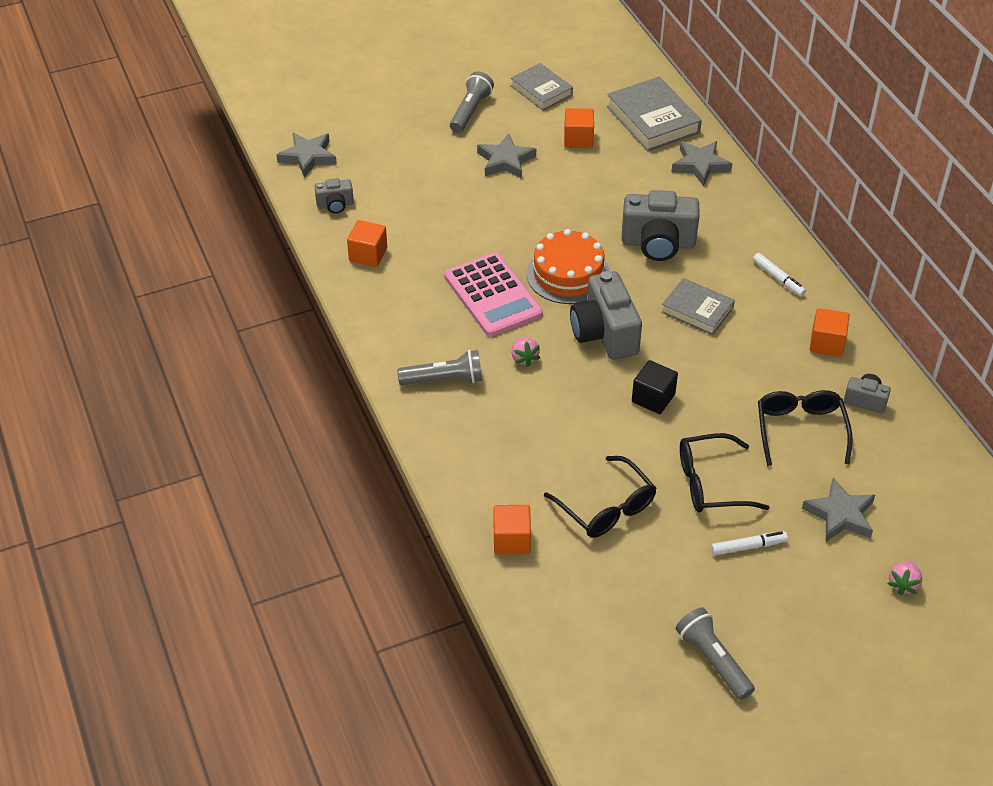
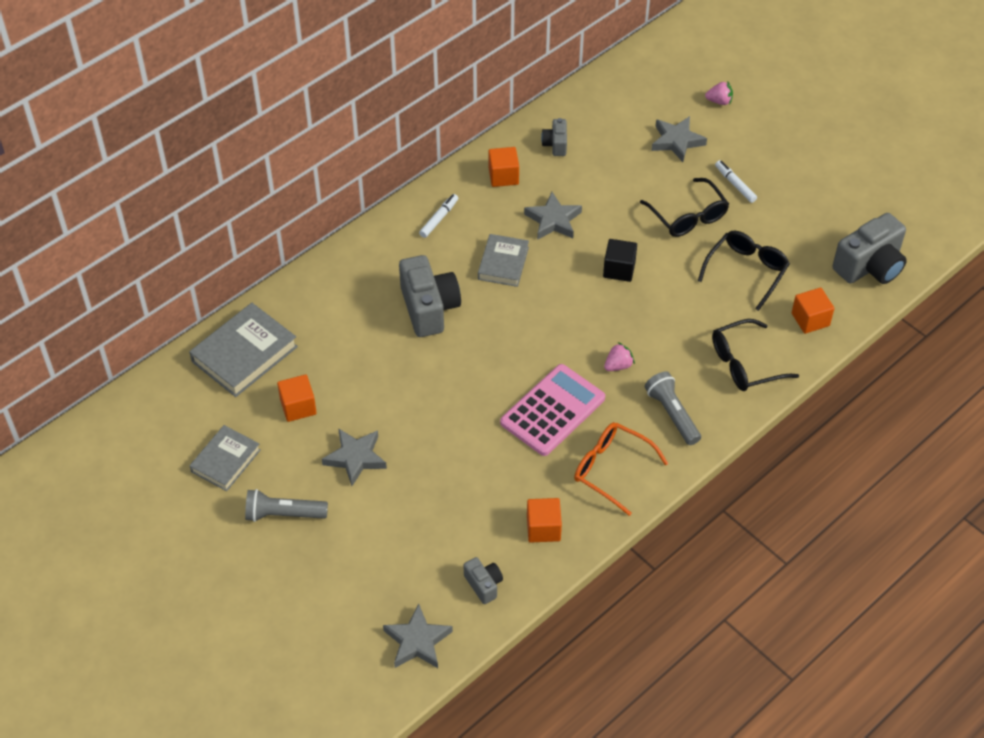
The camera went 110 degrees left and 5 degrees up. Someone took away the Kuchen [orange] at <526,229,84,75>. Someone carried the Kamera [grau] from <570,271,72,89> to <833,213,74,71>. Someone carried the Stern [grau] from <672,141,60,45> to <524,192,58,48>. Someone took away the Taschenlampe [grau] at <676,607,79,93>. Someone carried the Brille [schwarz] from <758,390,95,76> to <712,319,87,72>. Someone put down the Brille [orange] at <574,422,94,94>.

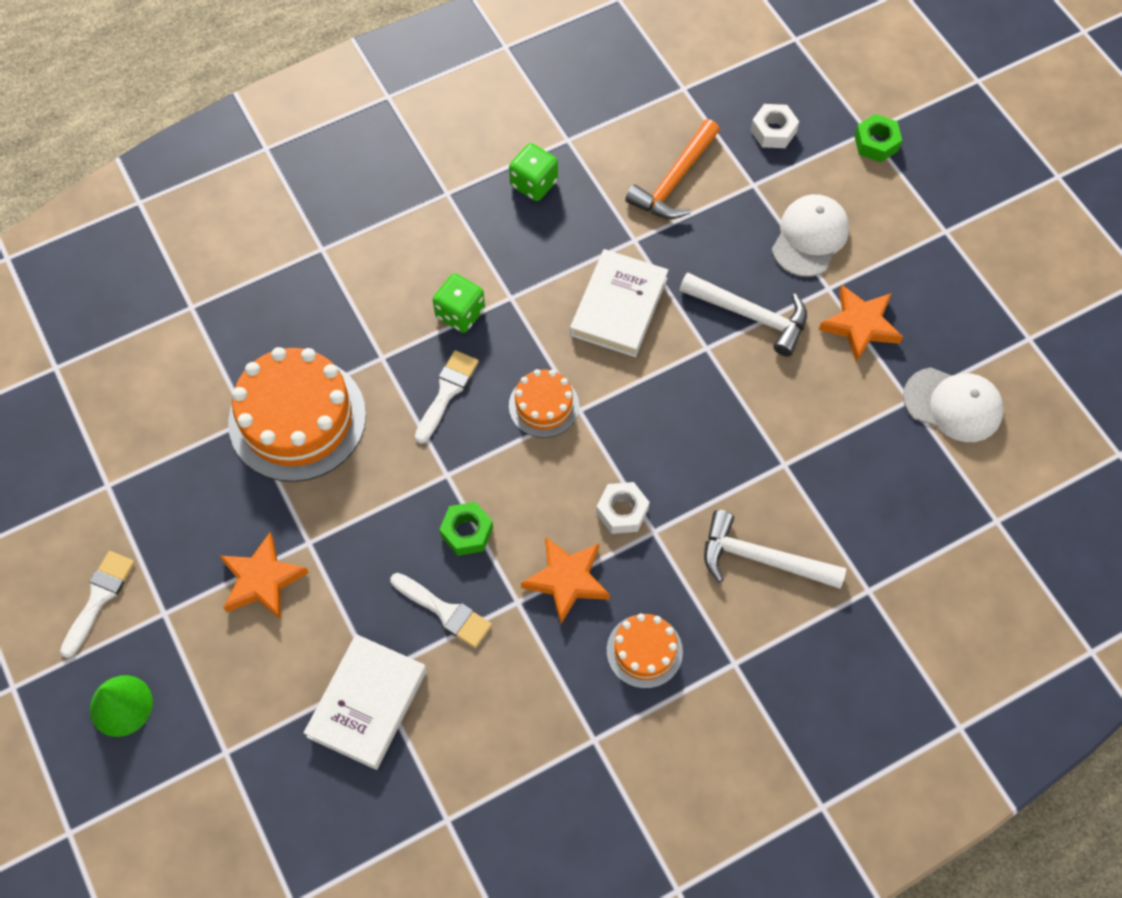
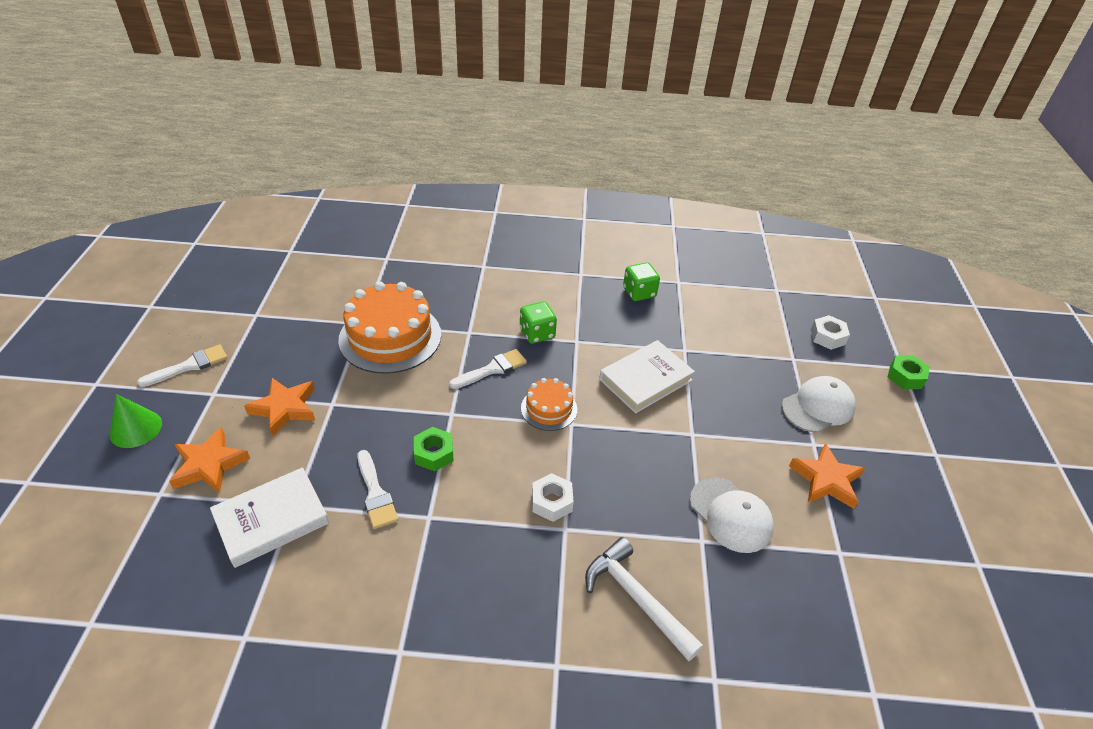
The camera went 30 degrees right and 20 degrees down. Someone carried the Stern [orange] from <521,537,89,87> to <169,427,81,66>. Someone took away the Kuchen [orange] at <607,614,76,75>. Someone took away the Hammer [orange] at <625,119,95,100>. Someone took away the Hammer [weiß] at <679,273,128,84>. Someone carried the Kappe [weiß] from <903,367,101,75> to <690,477,84,76>.

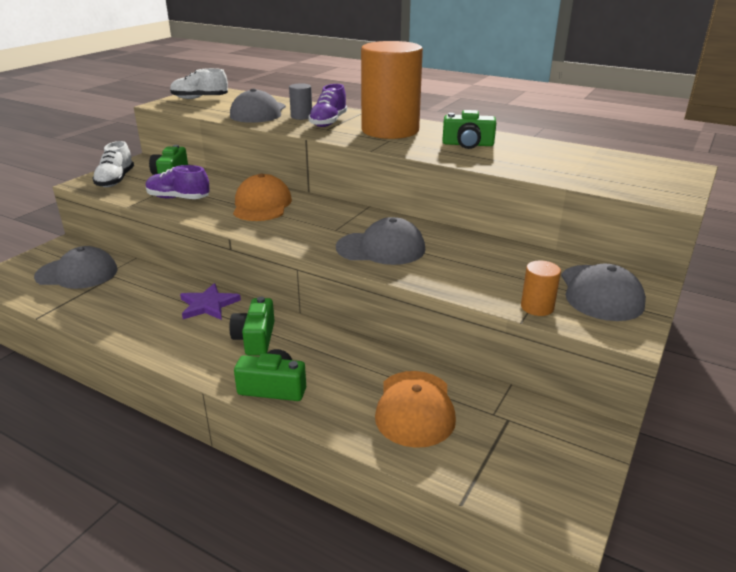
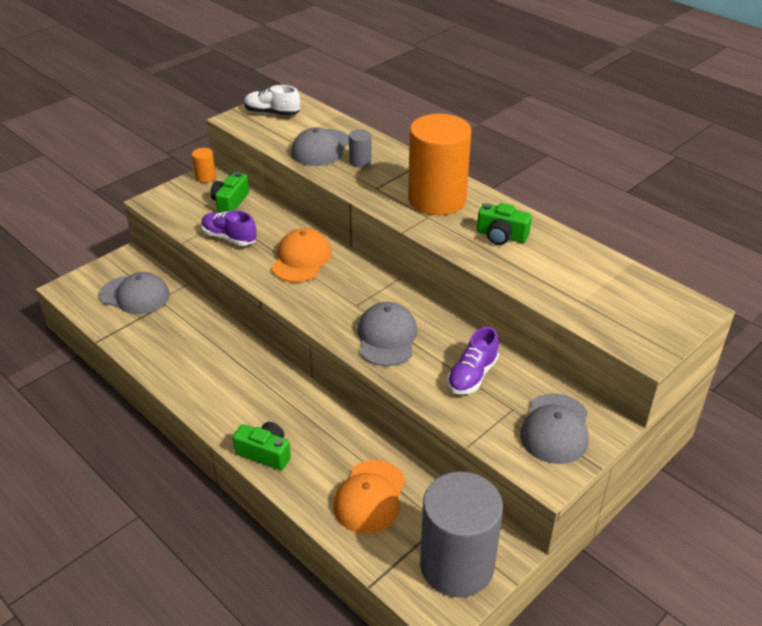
The camera went 15 degrees right and 10 degrees up. Someone took away the Schuh [weiß] at <92,141,42,46>. Someone took away the Stern [lila] at <180,283,61,37>. Someone took away the Kamera [grün] at <229,297,46,58>. Someone carried the Schuh [lila] from <308,84,39,43> to <447,327,52,67>. Someone rotated the Kappe [grau] at <336,217,89,48> by 105 degrees counterclockwise. Someone carried the Vollzylinder [orange] from <521,261,40,55> to <192,148,24,35>. Someone put down the Vollzylinder [grau] at <420,472,83,125>.

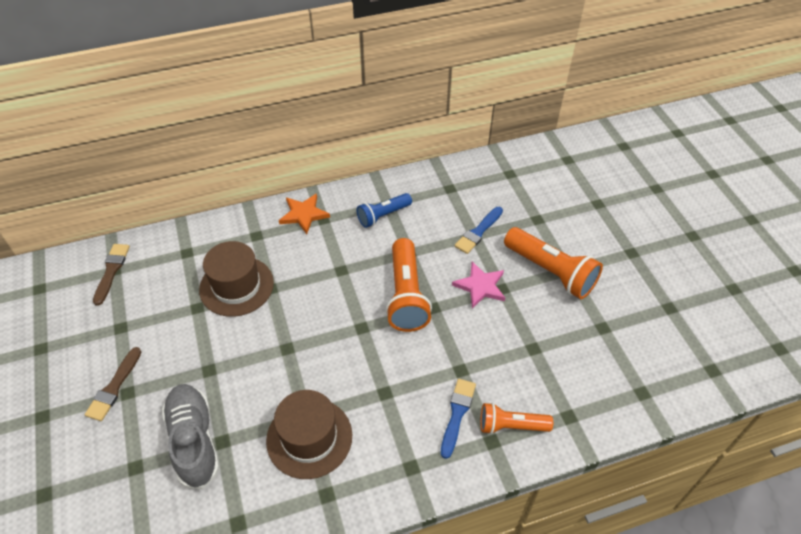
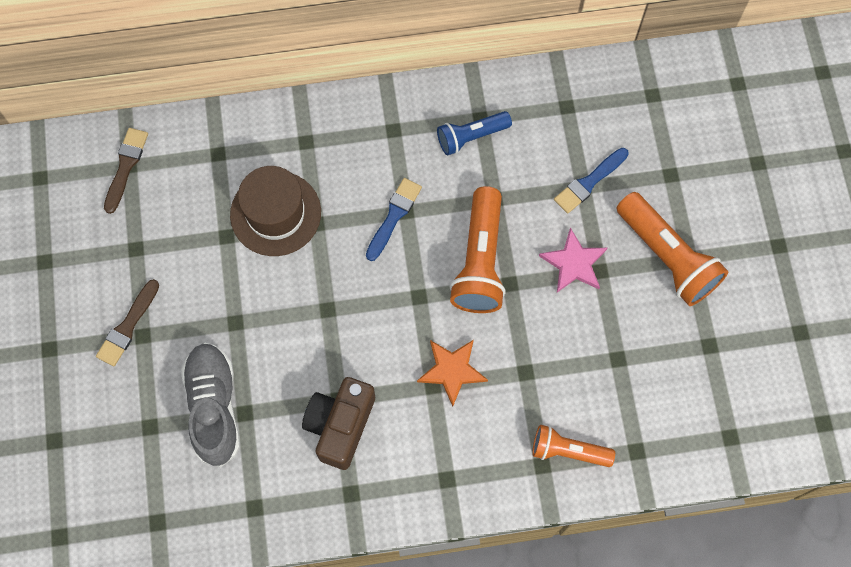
The camera went 10 degrees right and 20 degrees up. Someone swapped the Hut [braun] at <266,390,86,89> for the Kamera [braun] at <302,377,73,93>. Someone carried the Stern [orange] from <279,194,51,40> to <417,340,71,67>. Someone carried the Pinsel [blau] from <441,379,35,80> to <366,178,56,83>.

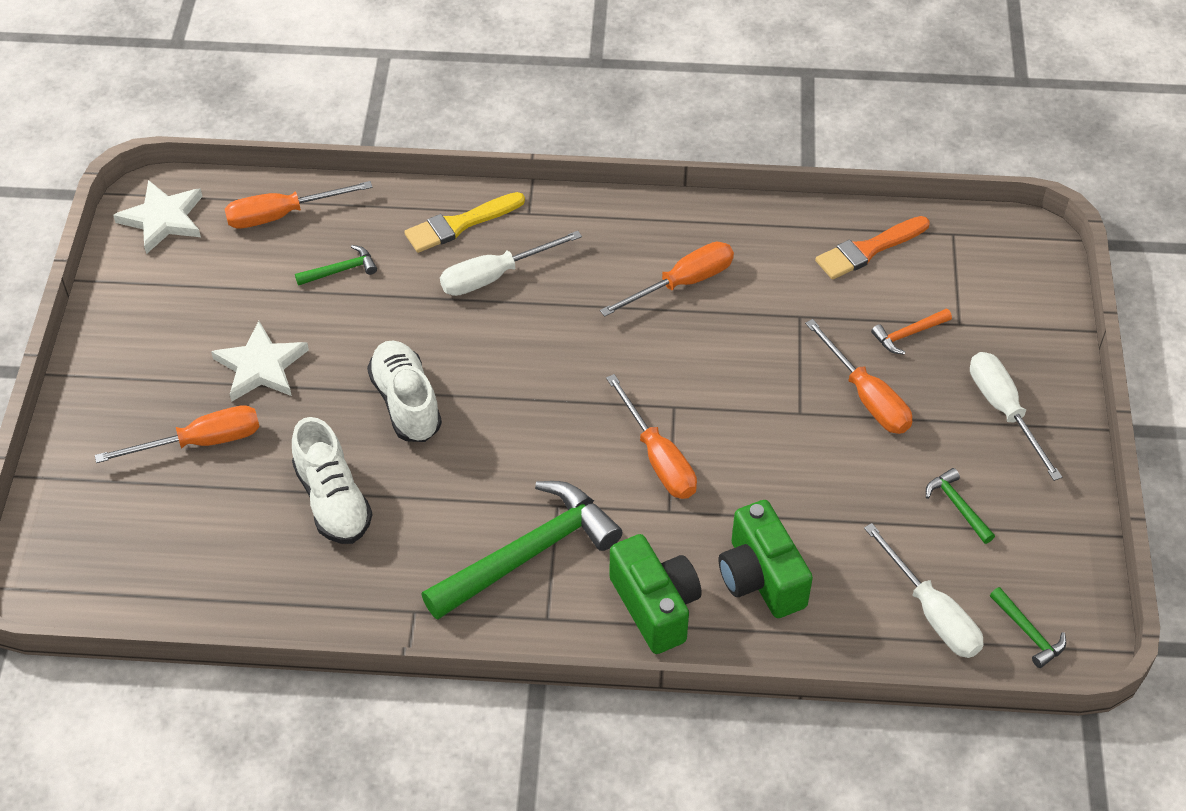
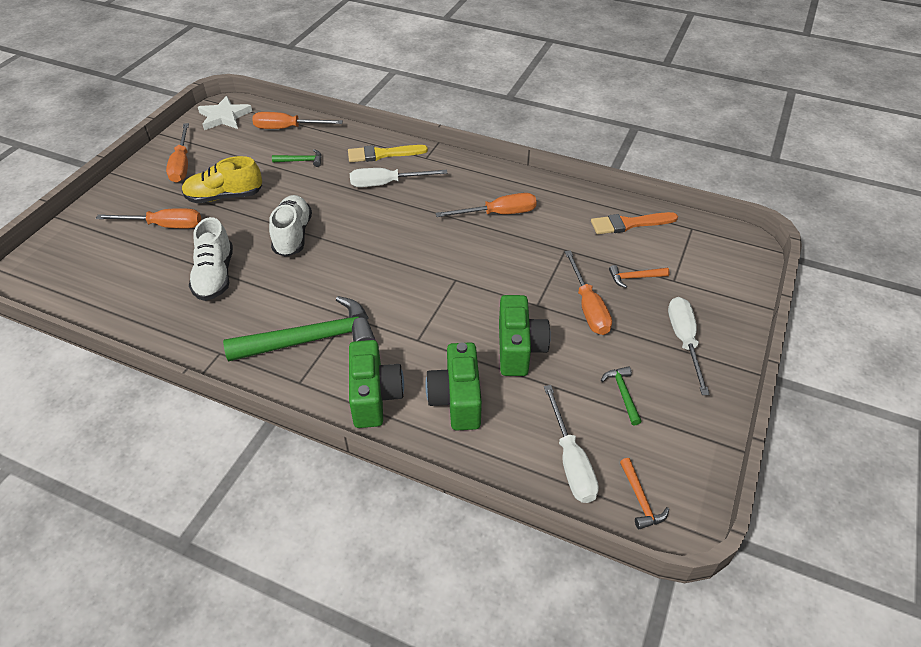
The camera went 20 degrees right and 5 degrees down. Someone swapped the Stern [weiß] at <211,321,98,81> for the Schuh [gelb] at <182,156,80,47>. Someone carried the Schraubenzieher [orange] from <606,374,91,125> to <166,123,23,60>. Someone repainted the Hammer [grün] at <990,587,76,81>, which became the Hammer [orange] at <620,458,49,71>. Someone put down the Kamera [grün] at <499,295,52,81>.

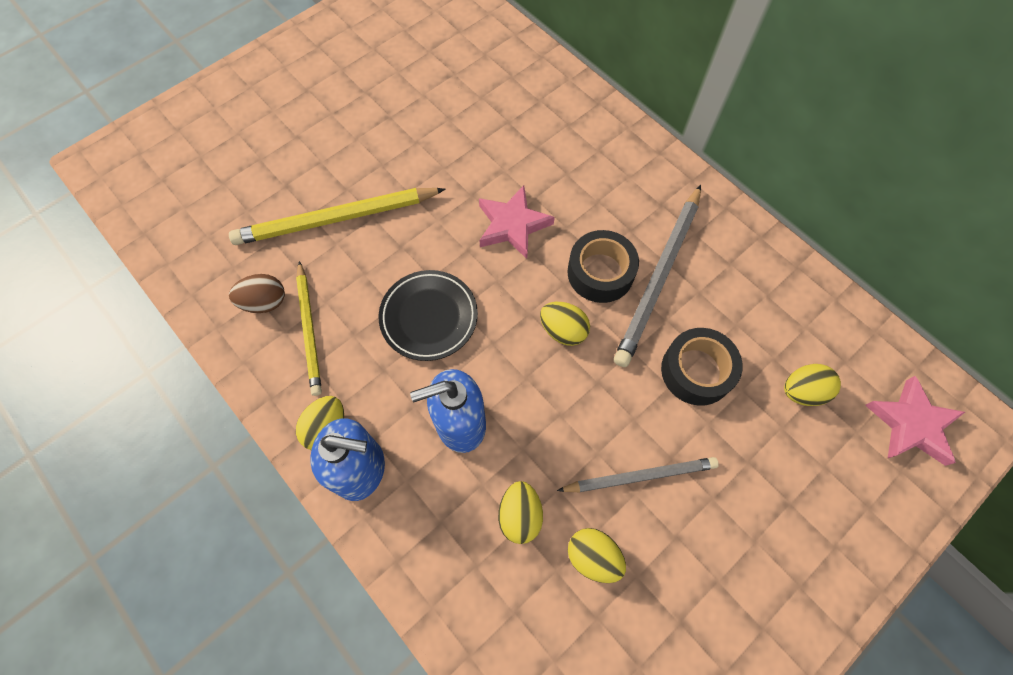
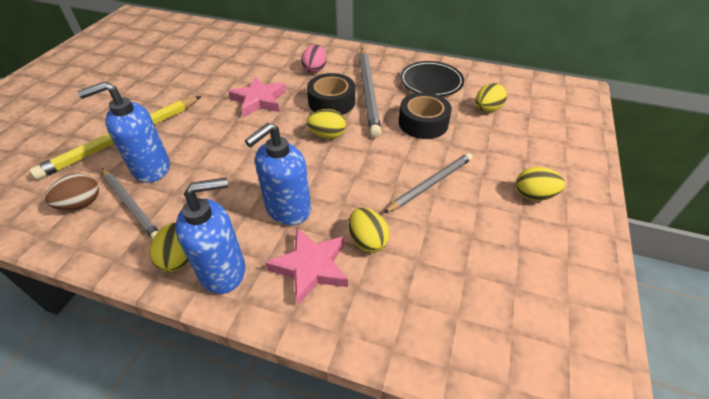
The camera went 30 degrees left and 20 degrees down. Someone repainted the Bleistift [gelb] at <296,261,26,135>, which became the Bleistift [grau] at <102,168,57,72>. Someone carried the Teller [schwarz] from <379,270,99,91> to <400,61,64,35>. Someone carried the Ei [gelb] from <568,528,58,55> to <516,167,49,34>. Someone carried the Stern [rosa] from <865,376,100,90> to <265,228,83,78>. Someone put down the Seifenspender [blau] at <78,81,92,102>. Someone put down the Ei [rosa] at <301,45,26,28>.

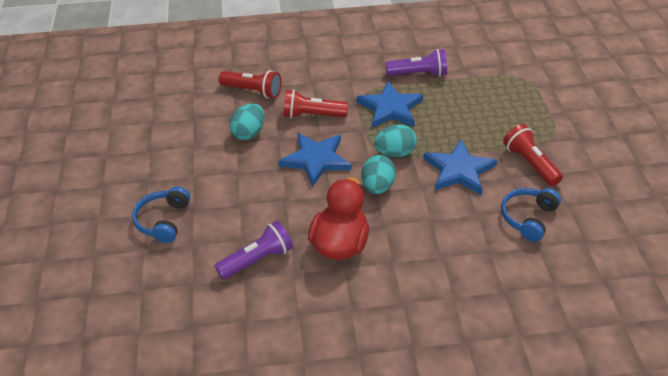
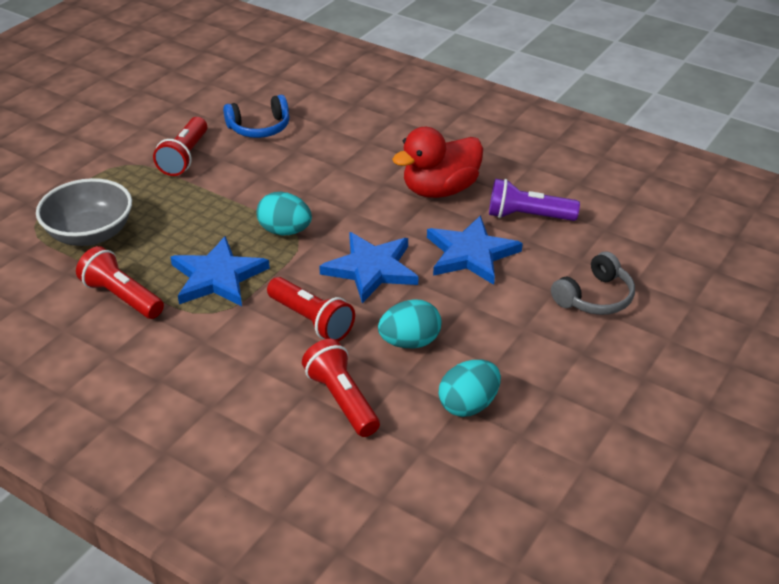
The camera went 140 degrees left and 5 degrees down. Someone repainted the Kopfhörer [blau] at <132,187,58,56>, which became the Kopfhörer [grau] at <551,251,84,64>. Someone carried the Ei [türkis] from <361,155,35,39> to <438,360,63,57>. Someone repainted the Taschenlampe [lila] at <386,49,61,28>, which became the Taschenlampe [rot] at <76,246,88,73>. Someone carried the Stern [blau] from <423,139,74,56> to <427,215,96,70>. Someone put down the Schüssel [grau] at <36,178,96,68>.

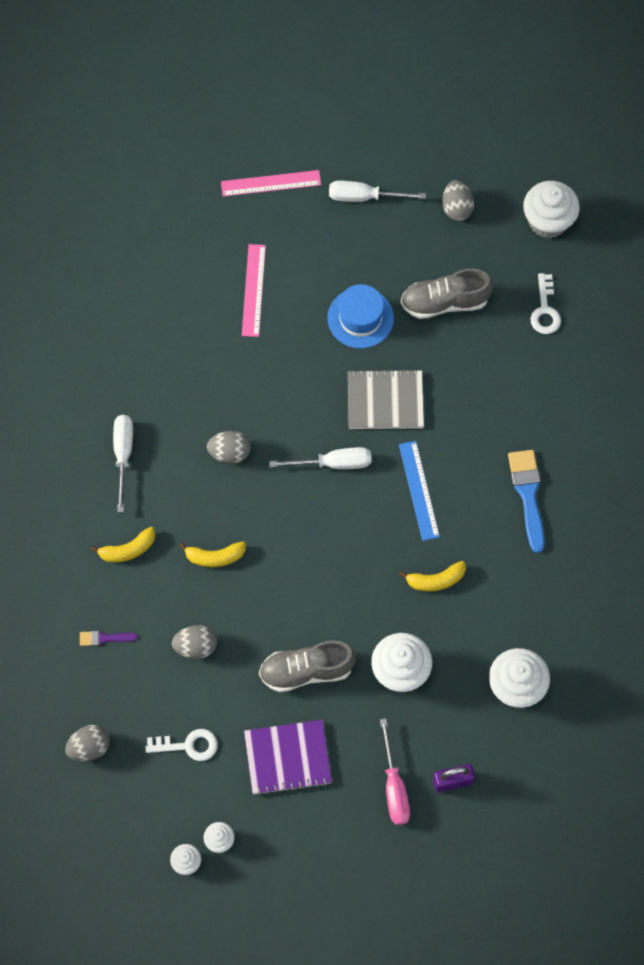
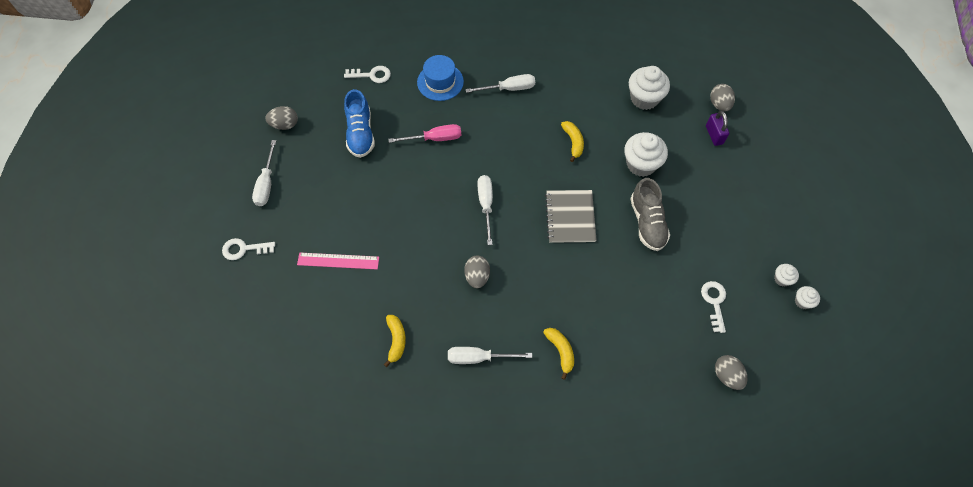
The camera went 90 degrees left and 5 degrees down. Someone took away the Pinsel [lila] at <80,631,58,15>. Someone carried the Ei [grau] from <172,625,45,34> to <710,84,25,28>. Someone carried the Banane [gelb] from <179,542,67,25> to <384,315,22,52>. Someone swapped the Lineal [rosa] at <221,170,100,27> for the Schlüssel [weiß] at <222,238,53,22>. Someone took away the Notizbuch [lila] at <244,720,88,76>. Someone carried the Hut [blau] from <327,284,67,64> to <417,55,47,46>. Someone carried the Notizbuch [grau] from <348,369,76,60> to <545,190,52,53>. Someone carried the Schraubenzieher [rosa] from <380,718,30,107> to <389,124,72,19>. Someone took away the Lineal [blau] at <399,441,41,100>. Someone repainted the Schuh [grau] at <401,269,92,50>, which became the Schuh [blau] at <344,89,31,69>. Someone swapped the Pinsel [blau] at <508,450,37,103> for the Schraubenzieher [weiß] at <465,74,70,19>. Someone took away the Muffin [weiß] at <523,181,57,57>.

